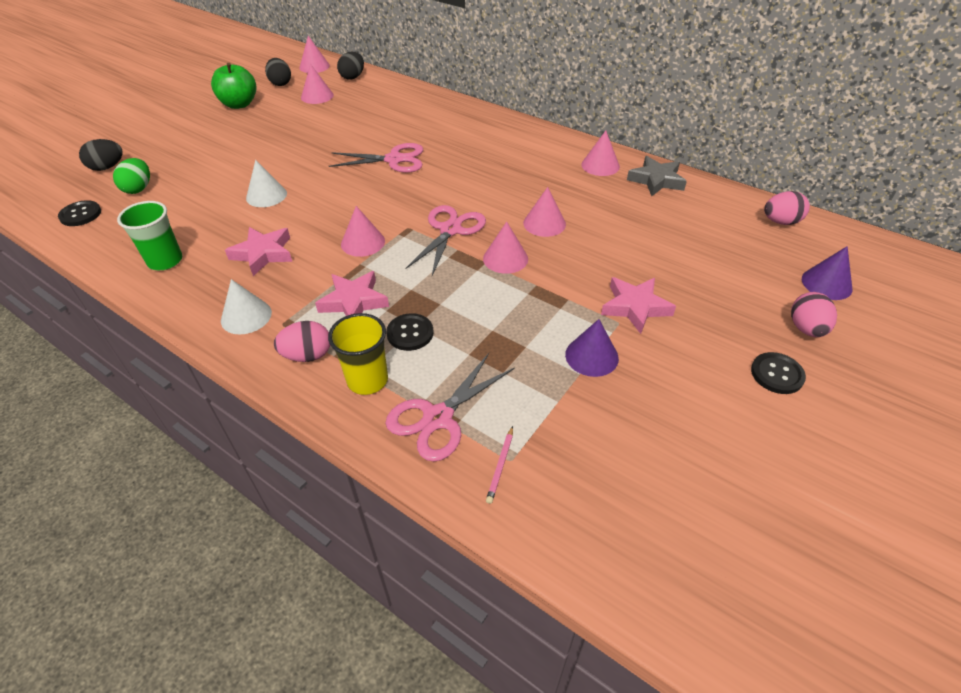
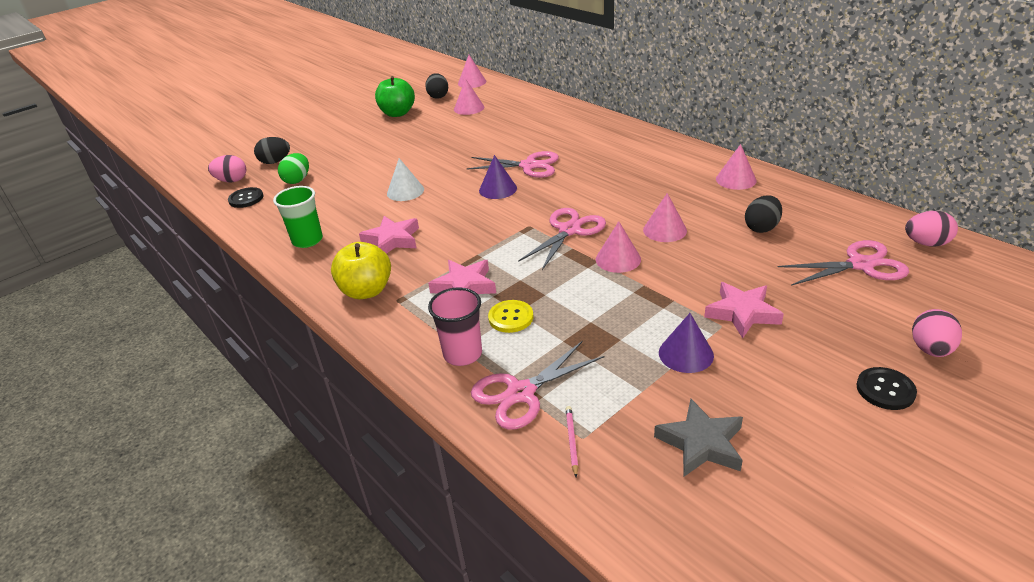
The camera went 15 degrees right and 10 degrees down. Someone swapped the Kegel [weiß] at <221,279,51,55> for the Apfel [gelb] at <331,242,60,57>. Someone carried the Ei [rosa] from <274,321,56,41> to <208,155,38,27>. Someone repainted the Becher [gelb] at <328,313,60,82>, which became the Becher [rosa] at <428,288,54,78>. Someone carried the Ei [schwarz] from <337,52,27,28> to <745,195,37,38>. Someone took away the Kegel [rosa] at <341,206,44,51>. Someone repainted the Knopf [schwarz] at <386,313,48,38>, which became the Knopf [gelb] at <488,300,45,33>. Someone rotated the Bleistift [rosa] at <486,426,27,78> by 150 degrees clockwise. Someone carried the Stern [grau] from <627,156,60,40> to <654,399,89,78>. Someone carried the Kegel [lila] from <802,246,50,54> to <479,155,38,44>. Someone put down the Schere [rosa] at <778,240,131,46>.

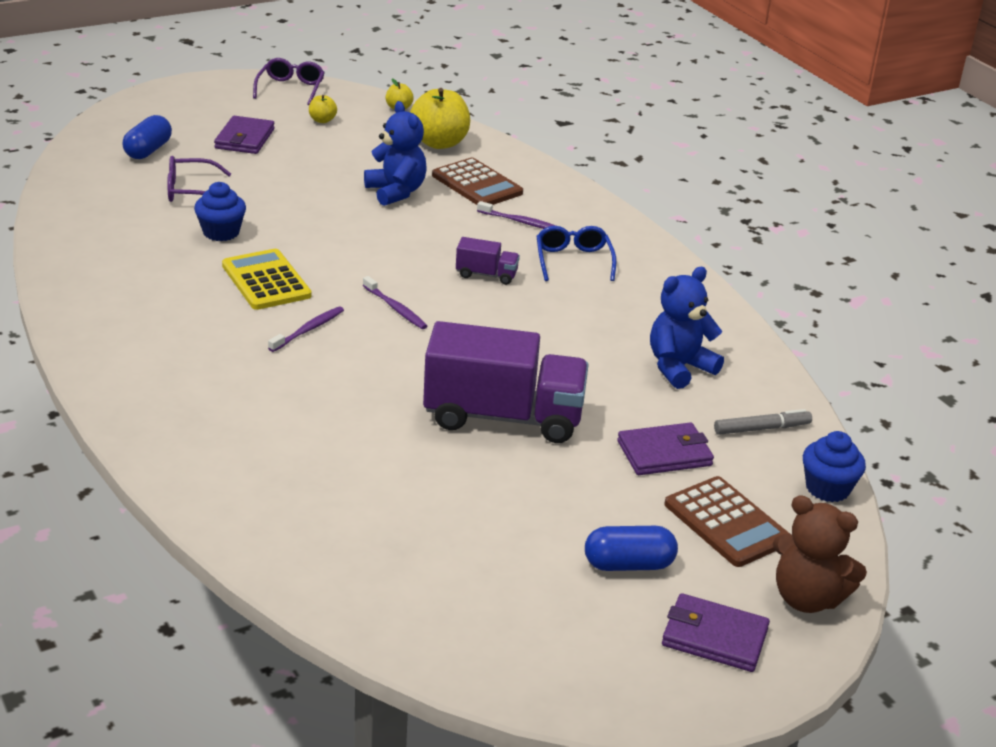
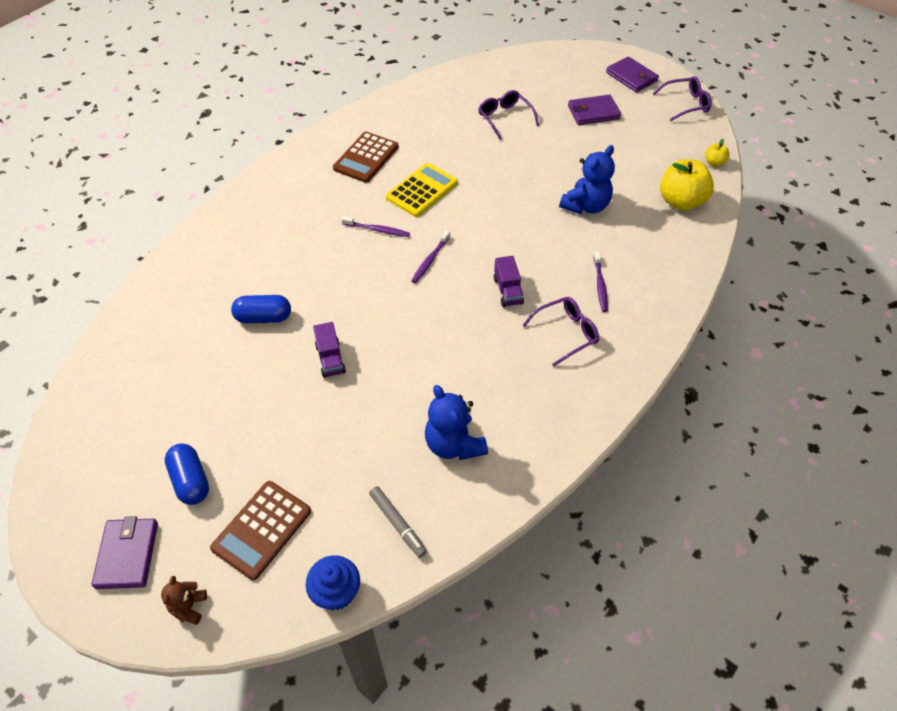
The camera went 70 degrees right and 20 degrees up. Someone carried the Kapsel [blau] from <122,115,50,44> to <231,295,60,28>. Someone took away the Muffin [blau] at <194,182,52,59>. Someone took away the Apfel [gelb] at <309,95,28,28>. Someone scaled the Lastwagen [lila] at <423,321,166,122> by 0.44. Someone carried the Taschenrechner [braun] from <432,158,91,47> to <333,132,66,51>. Someone repainted the Brille [blau] at <536,226,80,55>, which became the Brille [lila] at <522,297,77,70>. Someone carried the Geldbörse [lila] from <617,422,97,53> to <606,56,53,36>. Someone rotated the Teddybär [blau] at <650,267,74,122> by 150 degrees counterclockwise. Someone scaled the Teddybär [braun] at <773,495,94,118> by 0.53.

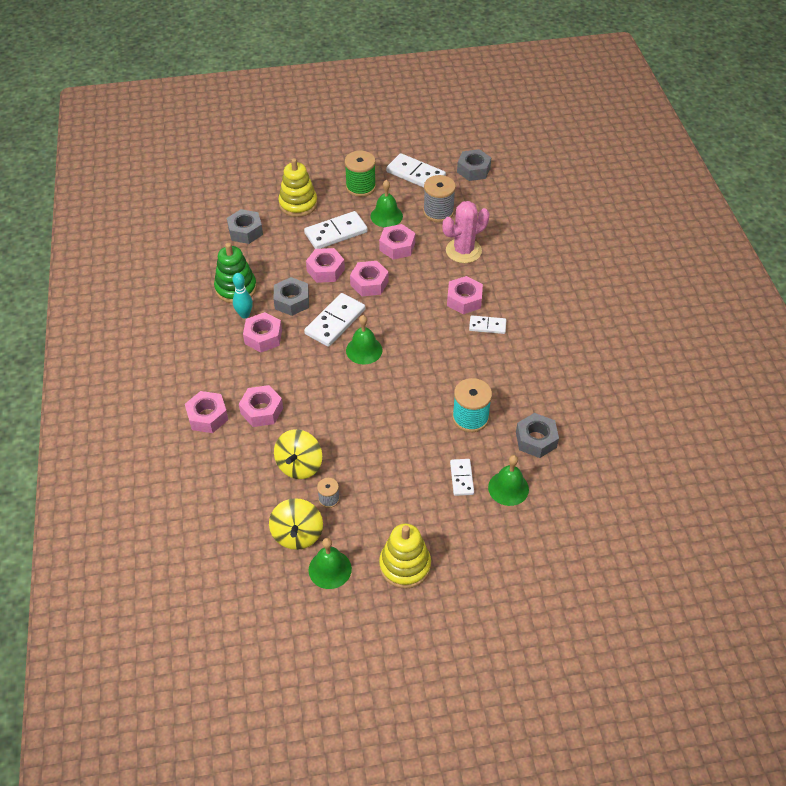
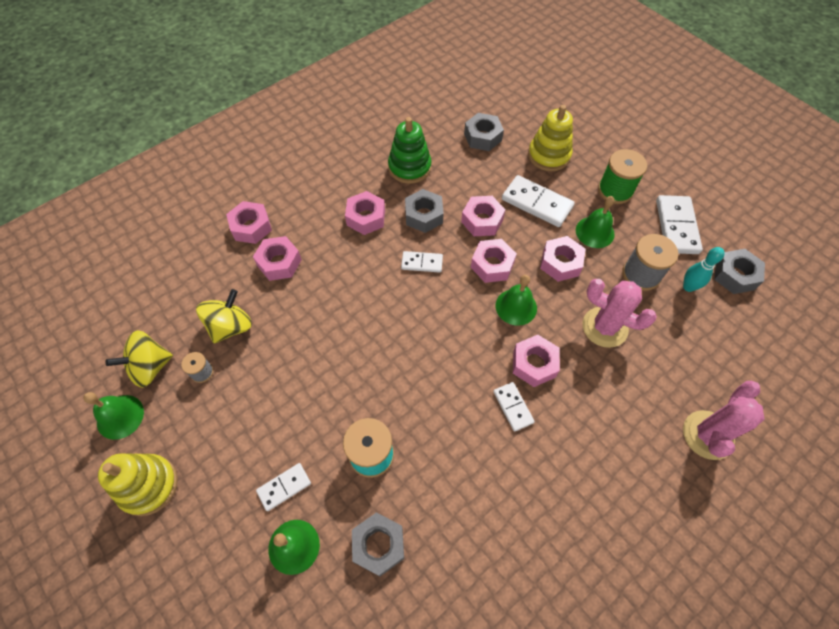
The camera went 60 degrees right and 10 degrees up. Someone carried the Bowlingkegel [türkis] from <233,273,20,45> to <683,247,41,45>. Someone rotated the Kreisel [gelb] at <274,429,48,50> by 135 degrees clockwise. Someone scaled the Dominostein [weiß] at <304,293,61,54> by 0.58. Someone carried the Glocke [grün] from <346,315,37,50> to <496,275,41,51>. Someone put down the Kaktus [rosa] at <683,381,81,79>.

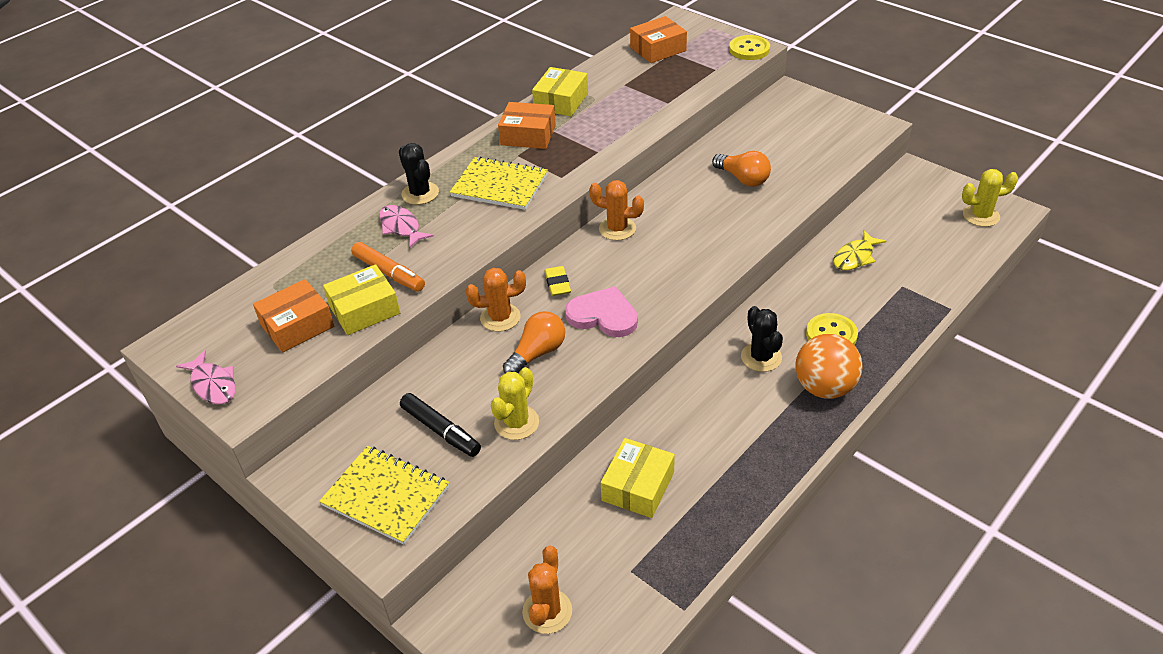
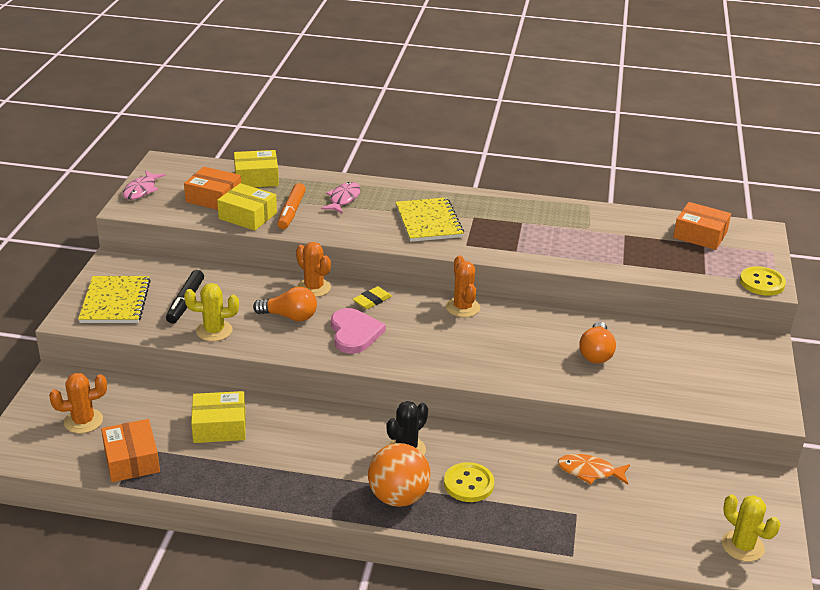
The camera went 55 degrees right and 10 degrees down. Someone took away the Kaktus [schwarz] at <399,143,40,62>. Someone carried the Schachtel [orange] from <498,102,58,47> to <101,419,59,63>. Someone carried the Schachtel [gelb] from <532,67,56,49> to <234,150,45,37>. Someone repainted the Fisch [gelb] at <833,230,53,40>, which became the Fisch [orange] at <557,454,73,31>.

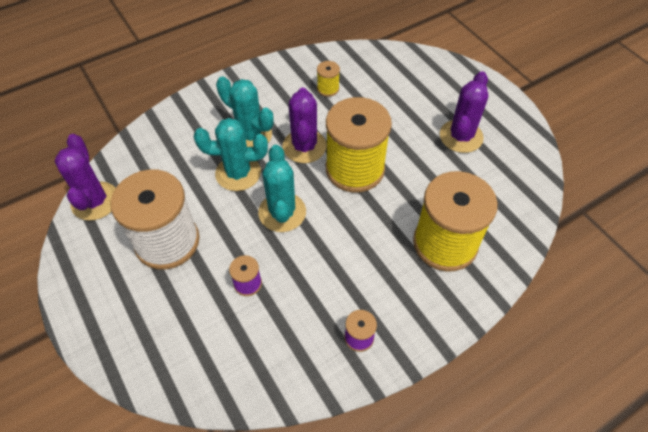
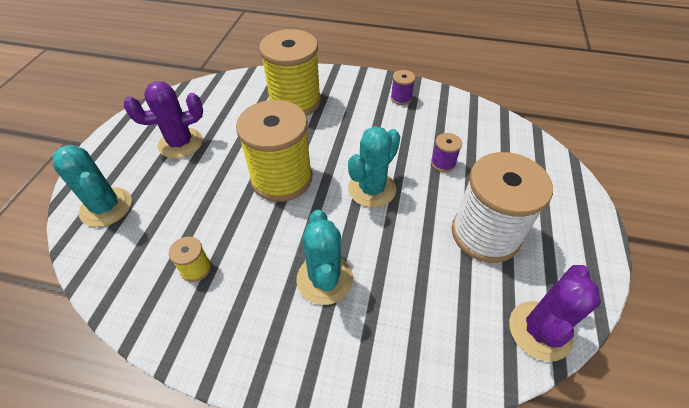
The camera went 135 degrees left and 5 degrees down. Someone carried the Kaktus [türkis] from <194,118,74,73> to <53,144,79,83>. Someone took away the Kaktus [lila] at <282,87,45,76>.

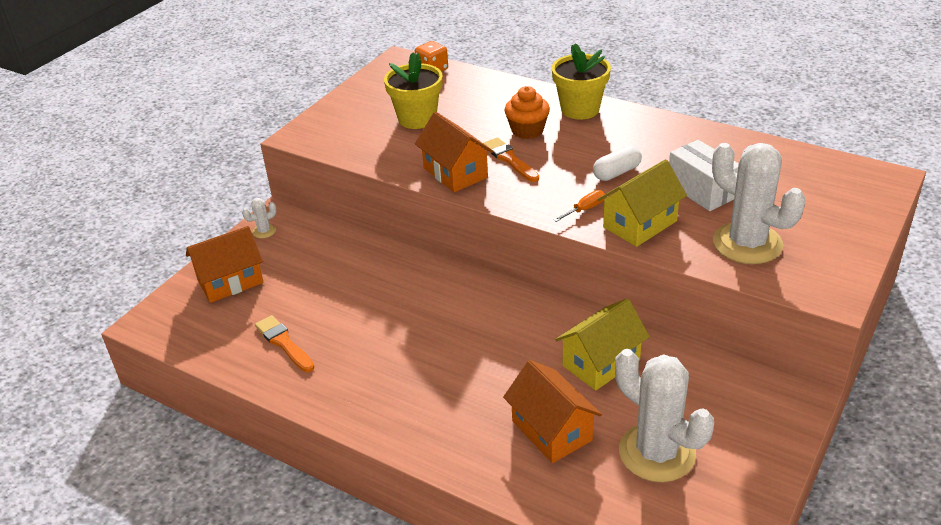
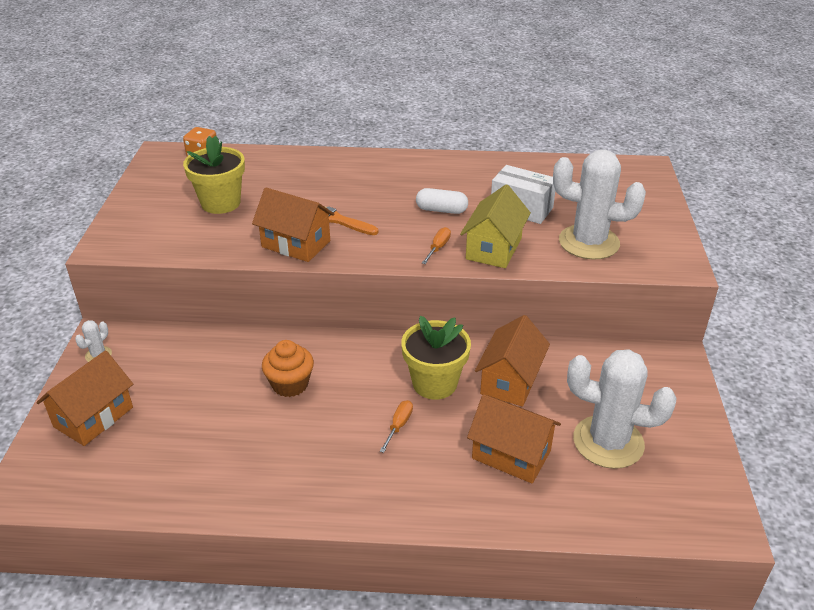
The camera went 30 degrees left and 0 degrees up. Someone took away the Pinsel [orange] at <255,315,60,57>. Someone carried the Muffin [orange] from <505,86,45,53> to <262,340,52,57>. Someone carried the Blumentopf [gelb] from <552,43,59,77> to <401,316,70,84>. Someone repainted the Haus [gelb] at <555,298,95,93>, which became the Haus [orange] at <475,315,75,92>. Someone rotated the Kapsel [weiß] at <593,145,49,36> by 75 degrees clockwise. Someone put down the Schraubenzieher [orange] at <380,400,33,53>.

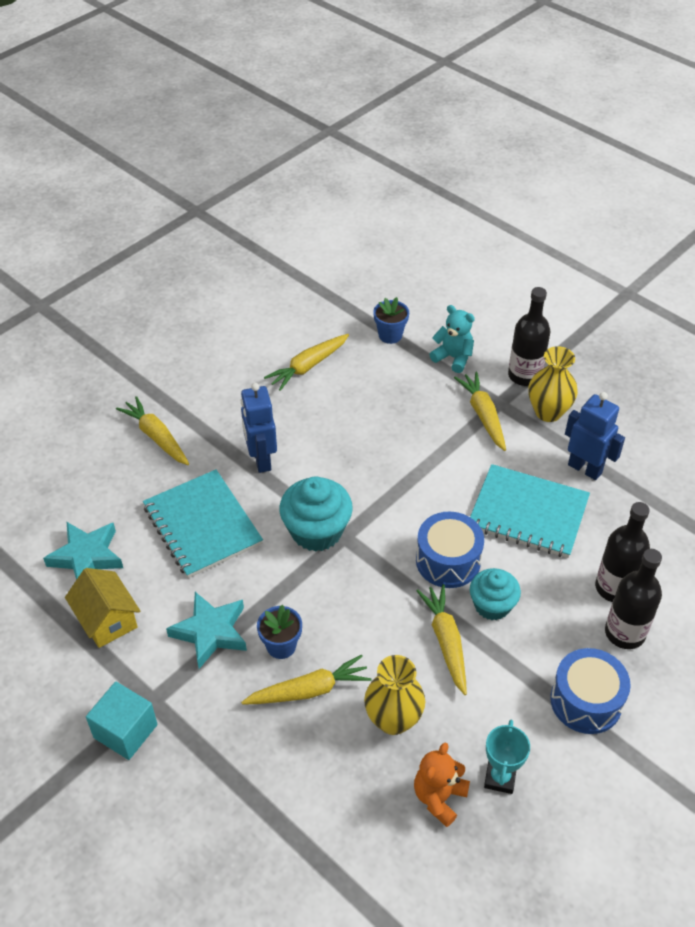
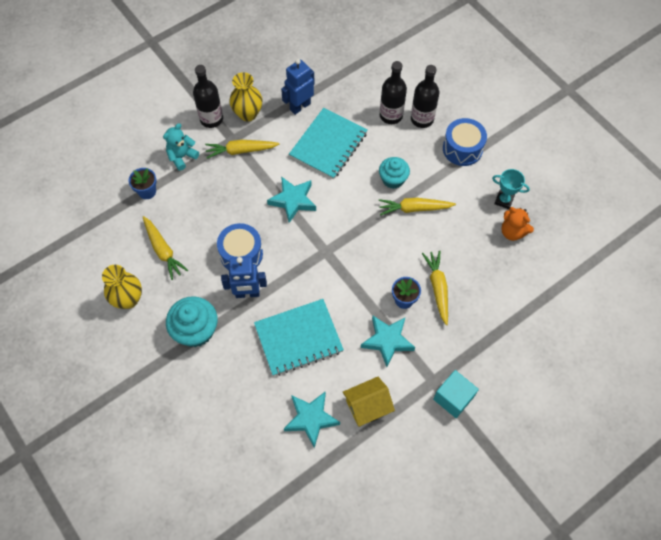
The camera went 80 degrees left and 15 degrees up. Someone took away the Karotte [gelb] at <116,396,73,69>. Someone carried the Muffin [türkis] from <280,476,73,76> to <166,296,52,51>. Someone carried the Vase [gelb] from <364,655,61,80> to <102,265,40,44>. Someone carried the Trommel [blau] from <416,512,68,76> to <217,223,46,47>. Someone put down the Stern [türkis] at <267,176,49,47>.

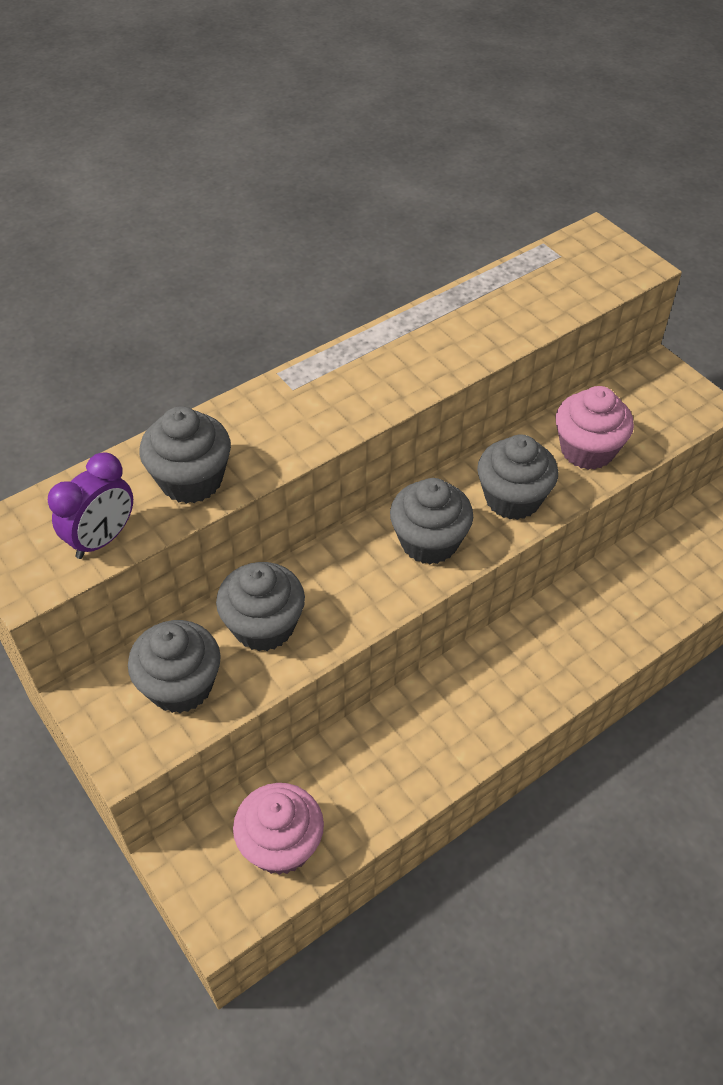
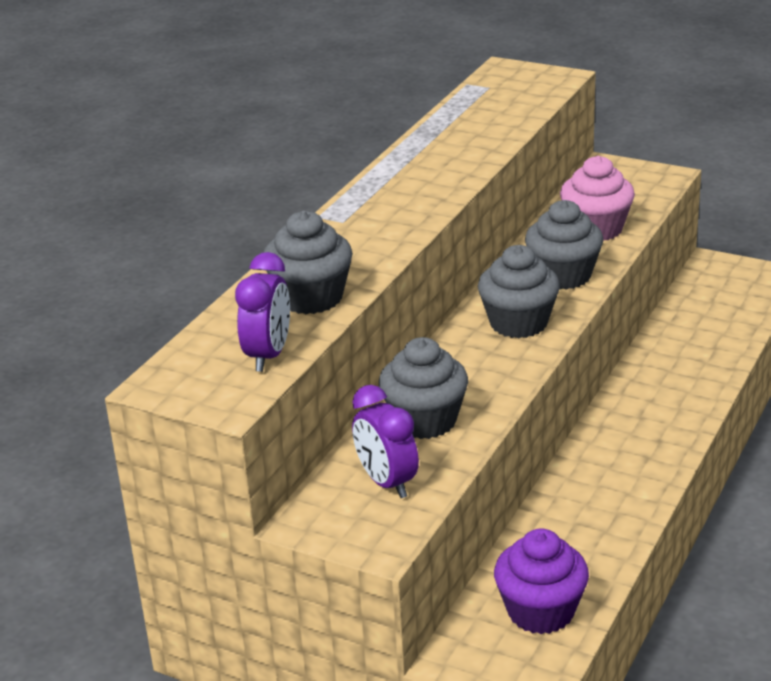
The camera went 25 degrees left and 20 degrees down. Someone swapped the Muffin [grau] at <128,620,93,93> for the Wecker [lila] at <352,385,67,113>. Someone repainted the Muffin [rosa] at <233,783,91,92>, which became the Muffin [lila] at <494,529,95,105>.

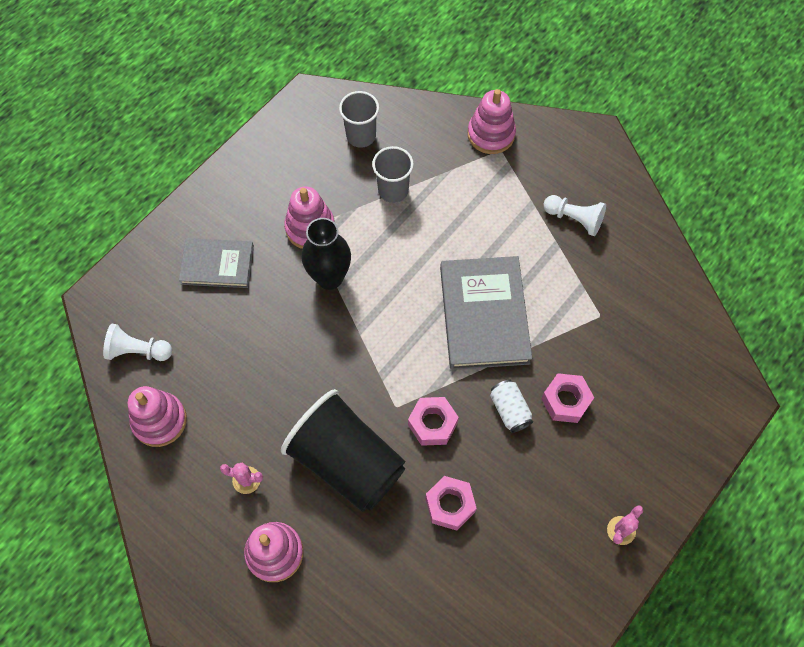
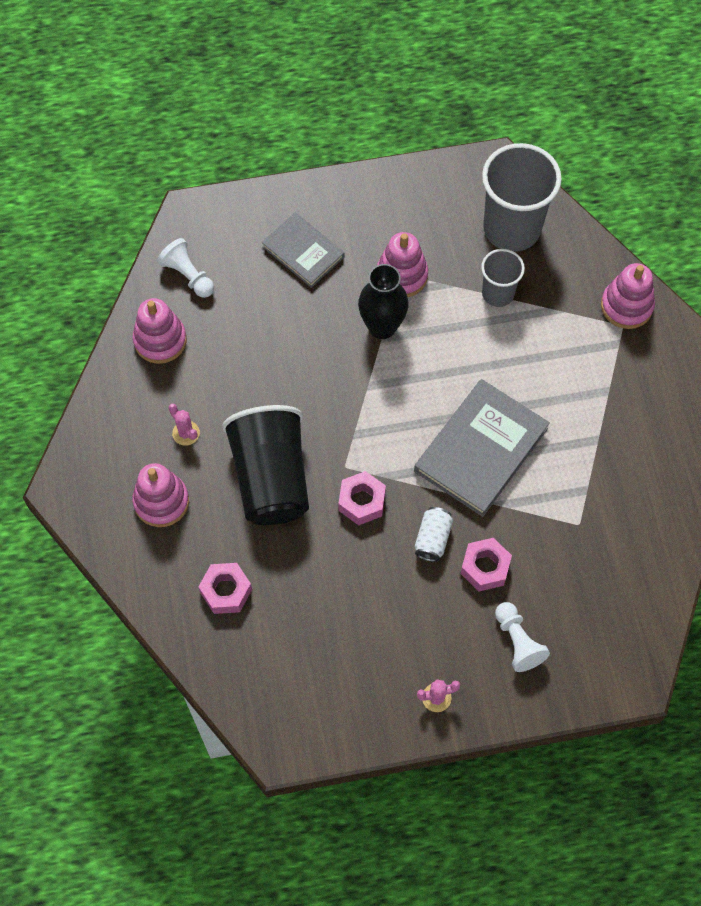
The camera went 40 degrees right and 0 degrees up. Someone scaled the Becher [grau] at <339,91,40,57> by 1.82. Someone carried the Sechskantmutter [rosa] from <425,476,52,55> to <198,563,54,51>. Someone carried the Bauer [weiß] from <543,195,63,41> to <495,602,55,70>.

